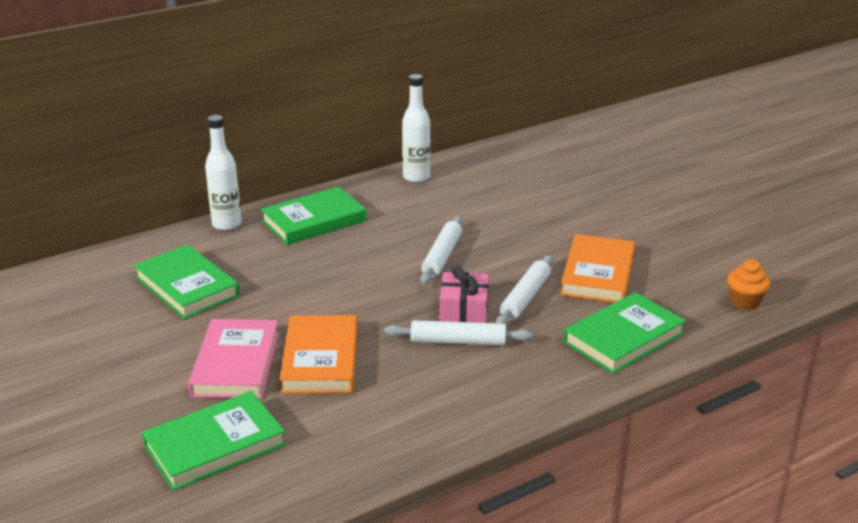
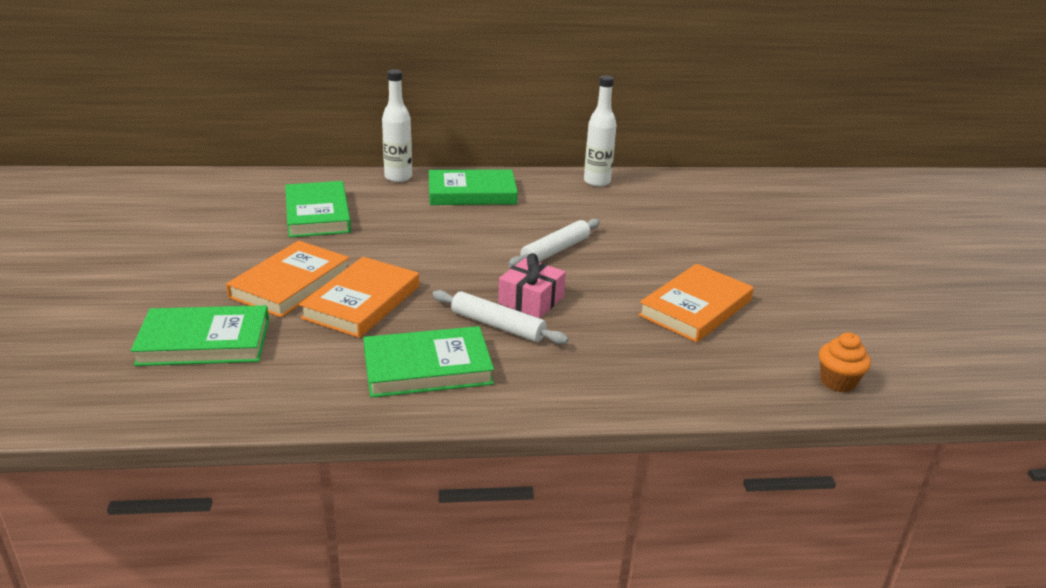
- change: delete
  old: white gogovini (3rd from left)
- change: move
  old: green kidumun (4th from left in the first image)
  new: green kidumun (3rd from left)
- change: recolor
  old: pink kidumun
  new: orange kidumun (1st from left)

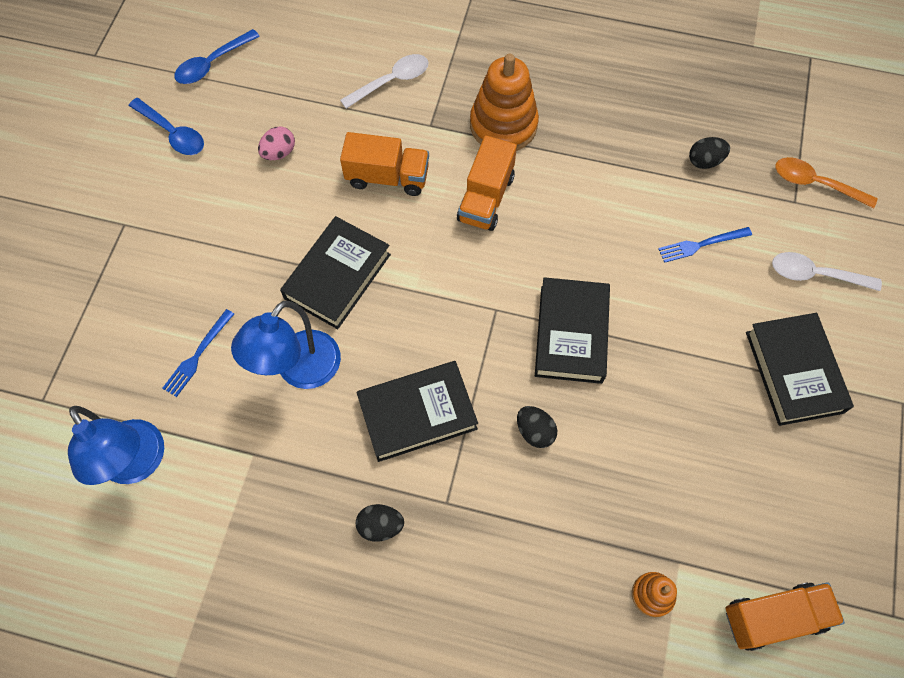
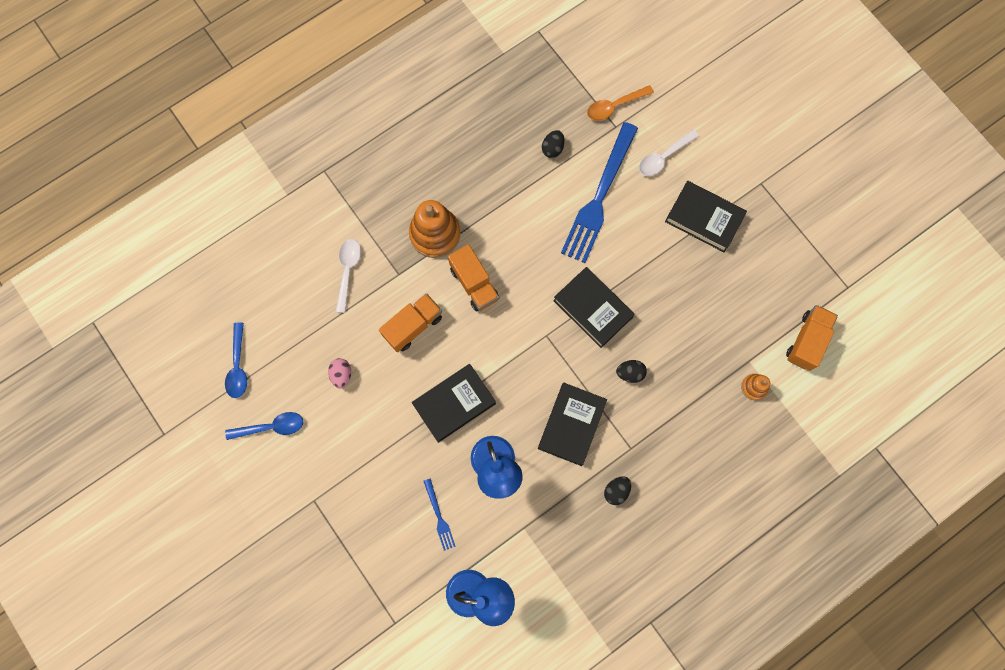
- change: rotate
  old: black kidumun (1st from left)
  degrees: 75
- change: resize
  old: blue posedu (2nd from left)
  factor: 2.31

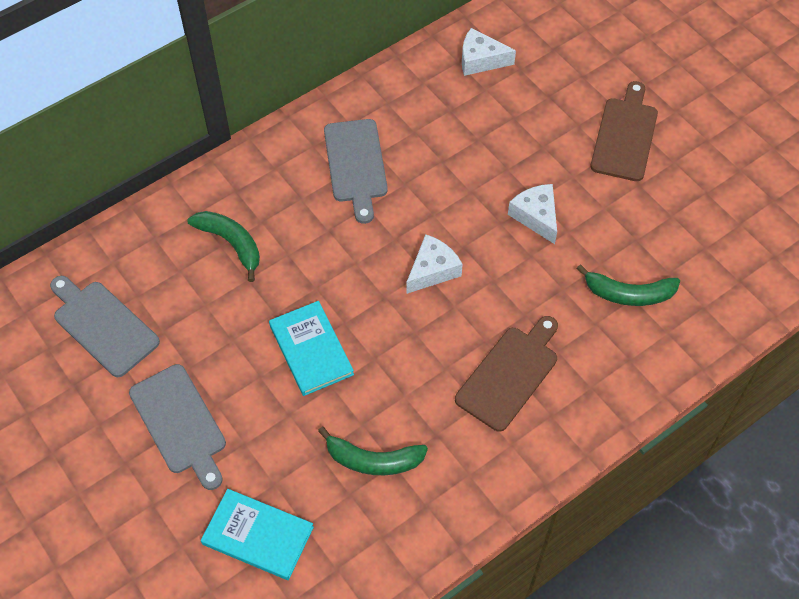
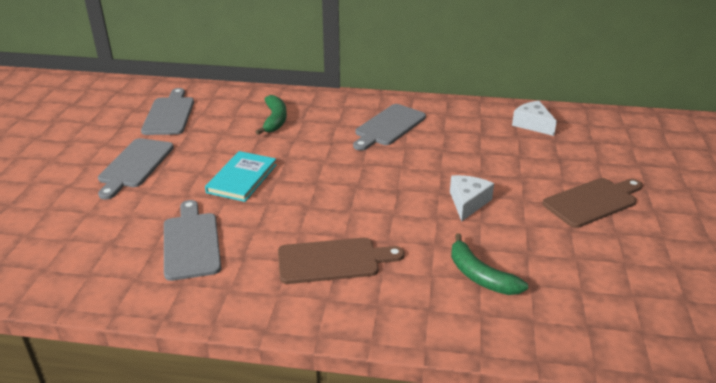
- change: delete
  old: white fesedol (1st from left)
- change: replace
  old: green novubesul (2nd from left)
  new: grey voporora (3rd from left)
- change: delete
  old: turquoise kidumun (1st from left)

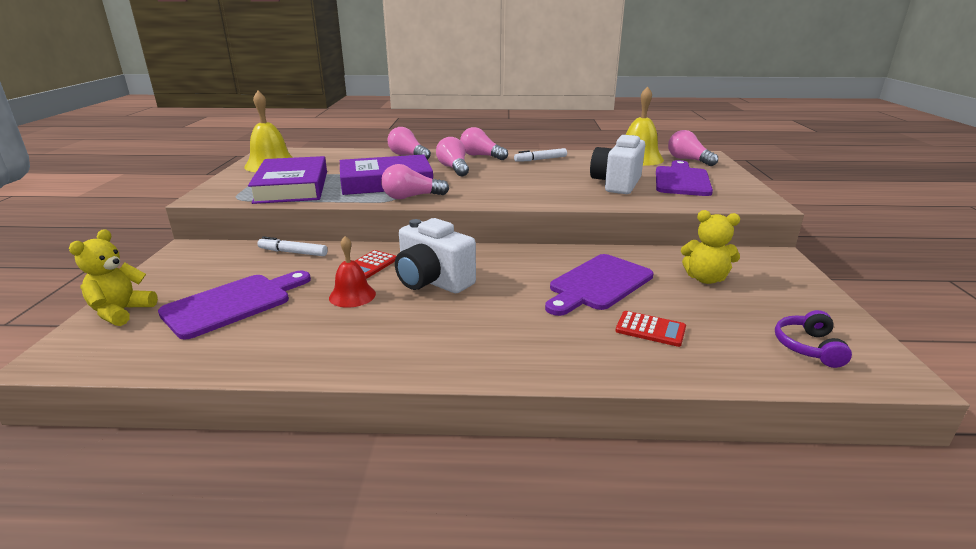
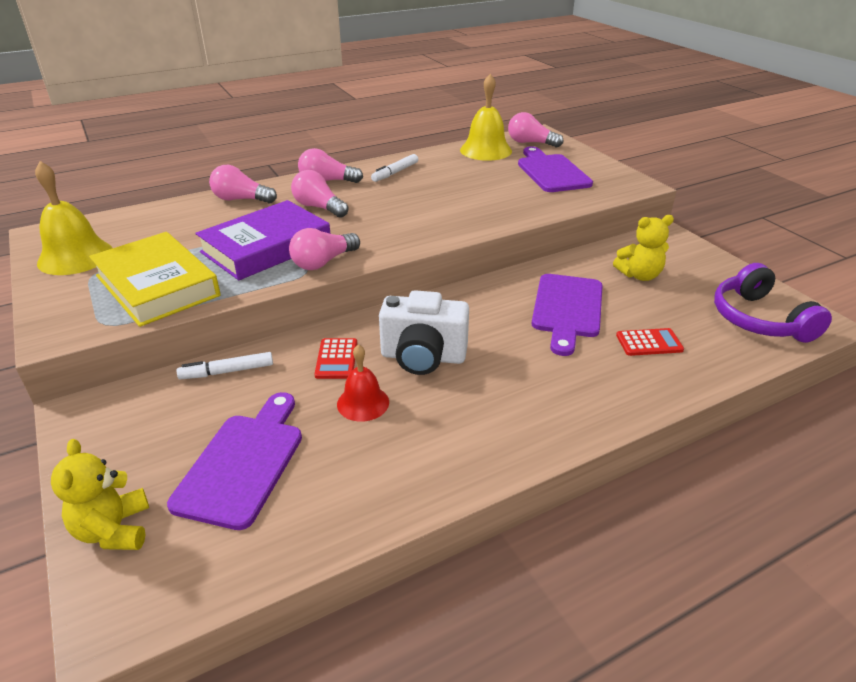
- change: delete
  old: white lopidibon (2nd from left)
- change: recolor
  old: purple kidumun (1st from left)
  new: yellow kidumun
- change: resize
  old: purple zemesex
  factor: 1.71

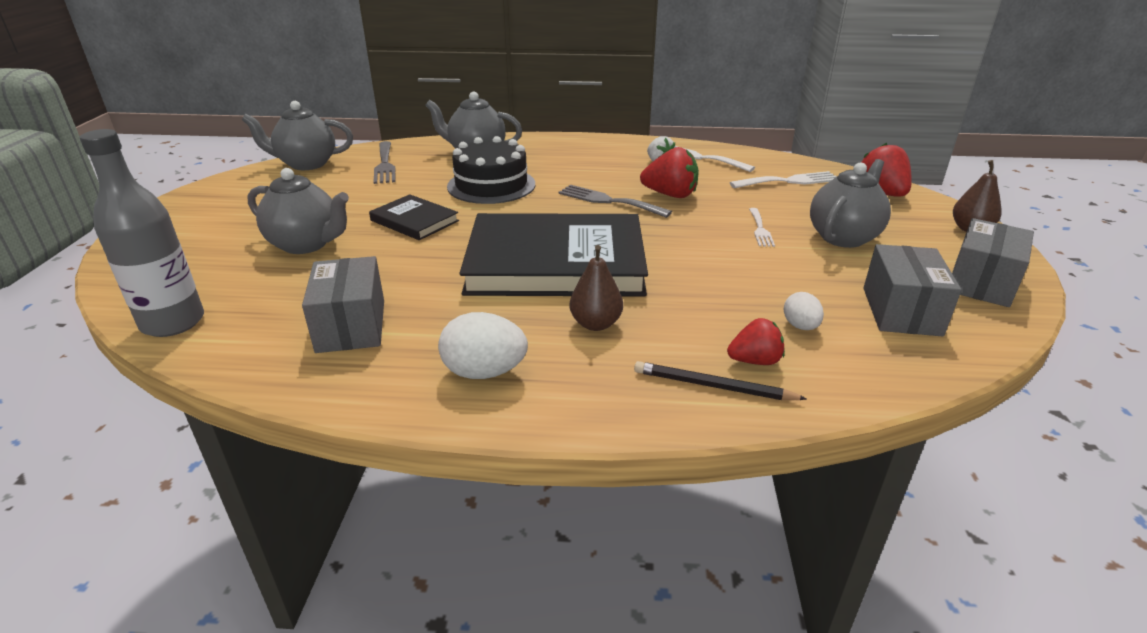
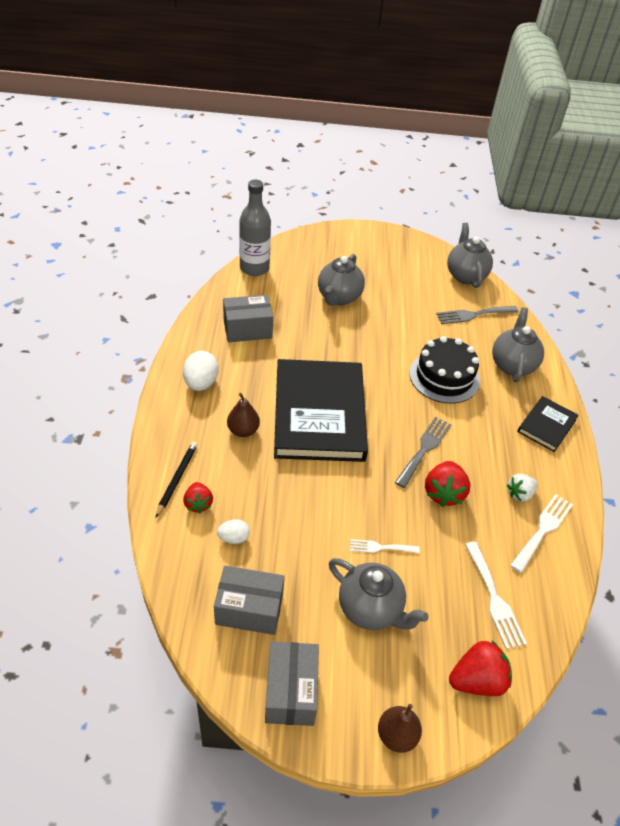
- change: move
  old: black kidumun (1st from left in the first image)
  new: black kidumun (2nd from left)
- change: rotate
  old: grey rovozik (3rd from left)
  degrees: 60

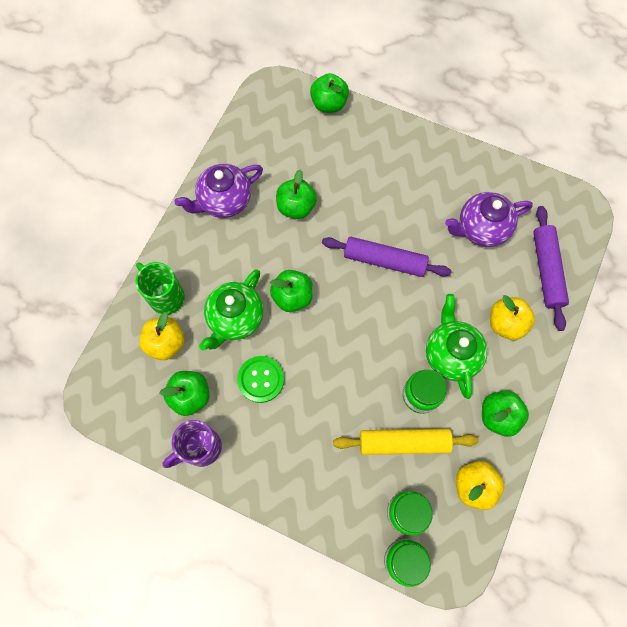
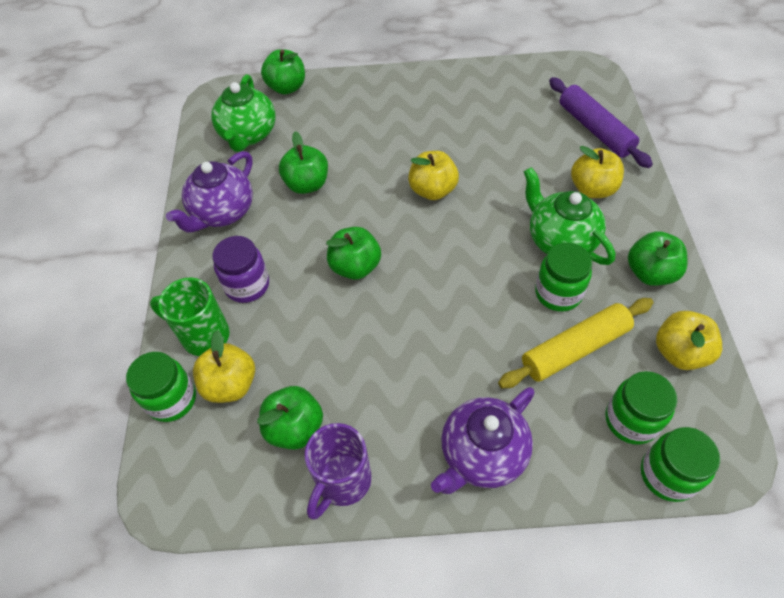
- change: move
  old: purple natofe (2nd from left)
- change: replace
  old: purple gogovini (1st from left)
  new: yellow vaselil (2nd from left)
- change: move
  old: green natofe (1st from left)
- change: delete
  old: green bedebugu
- change: insert
  new: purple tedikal
- change: insert
  new: green tedikal (1st from left)

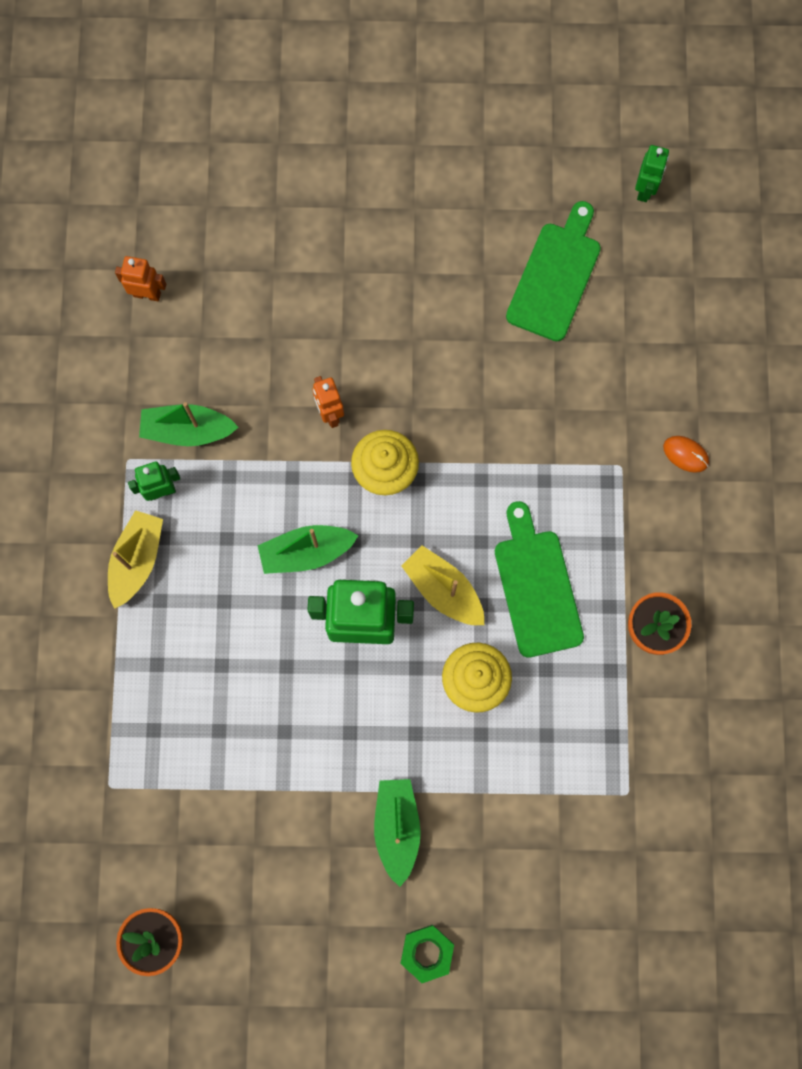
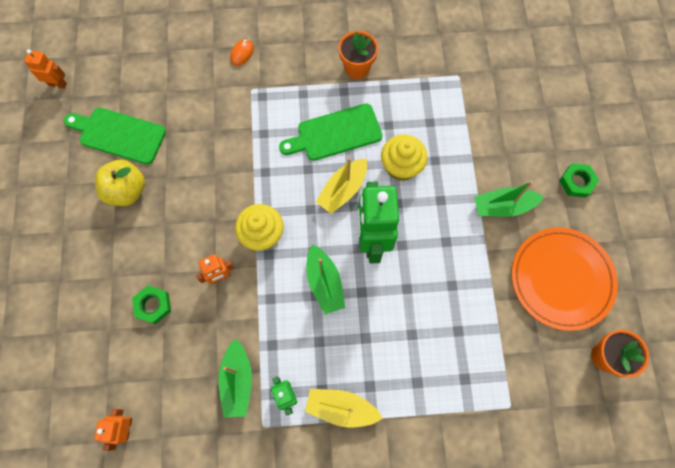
- change: recolor
  old: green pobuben (3rd from left)
  new: orange pobuben (1st from left)
- change: insert
  new: yellow vaselil
- change: insert
  new: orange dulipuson
- change: insert
  new: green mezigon (1st from left)

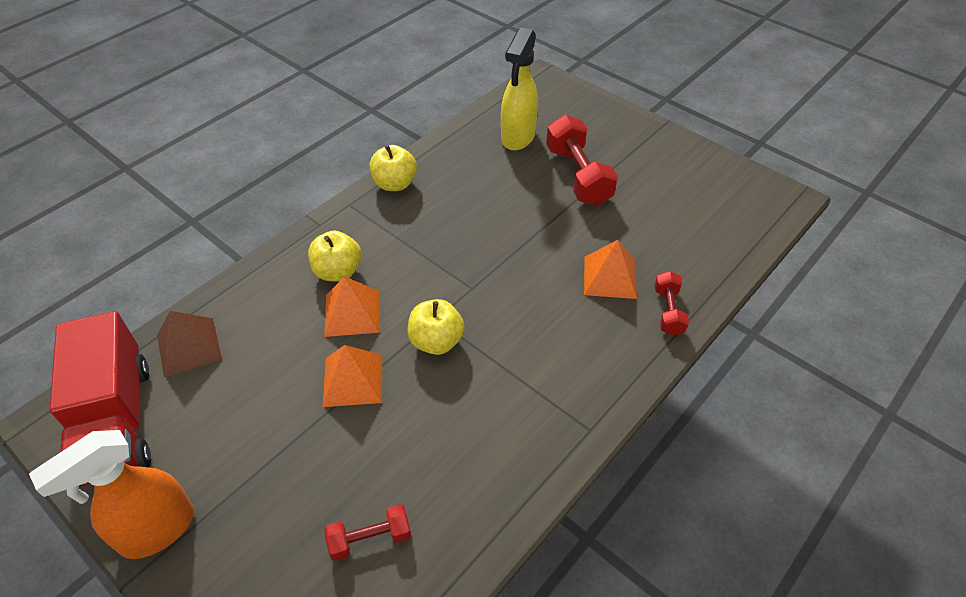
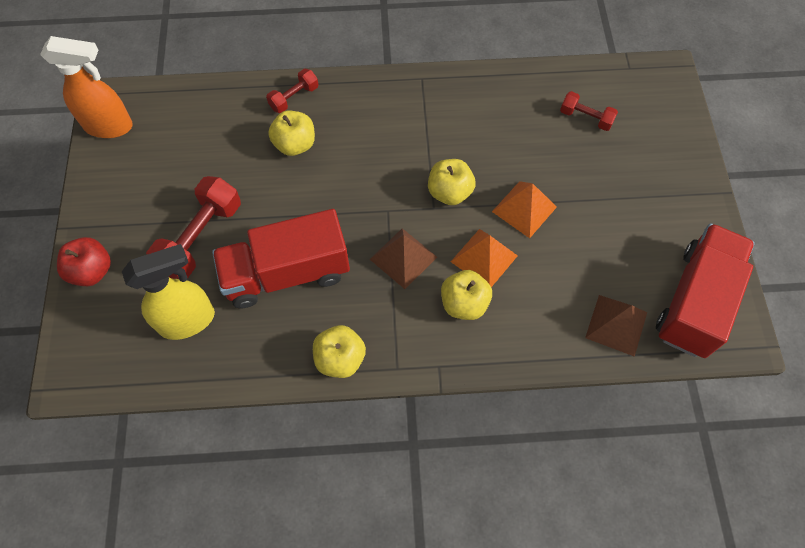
- change: replace
  old: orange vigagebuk (3rd from left)
  new: yellow vaselil (1st from left)
- change: move
  old: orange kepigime
- change: insert
  new: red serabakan (1st from left)
- change: insert
  new: brown vigagebuk (1st from left)
- change: insert
  new: red vaselil

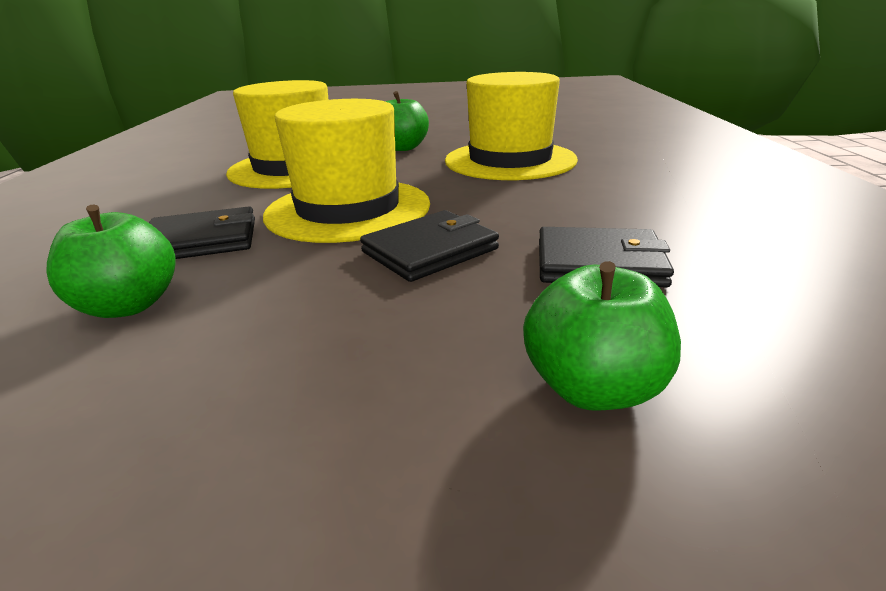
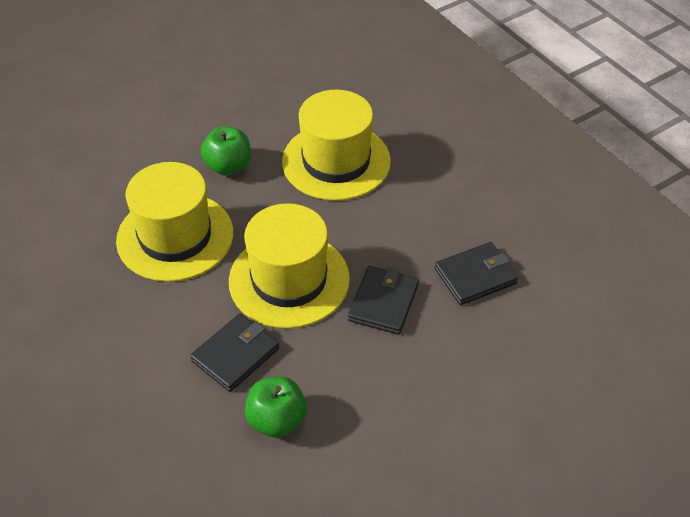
- change: delete
  old: green vaselil (3rd from left)

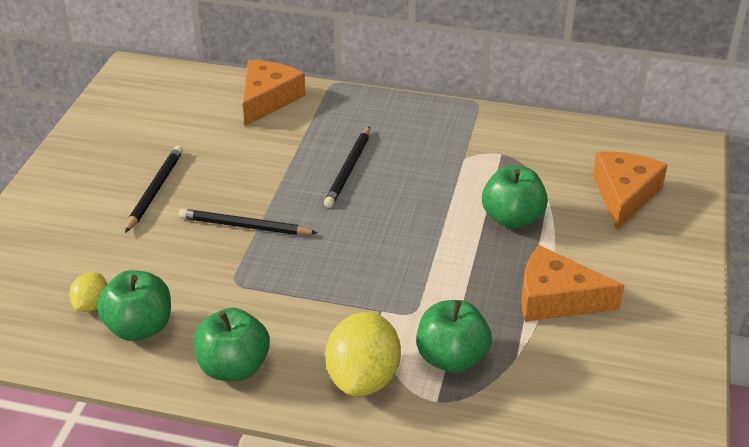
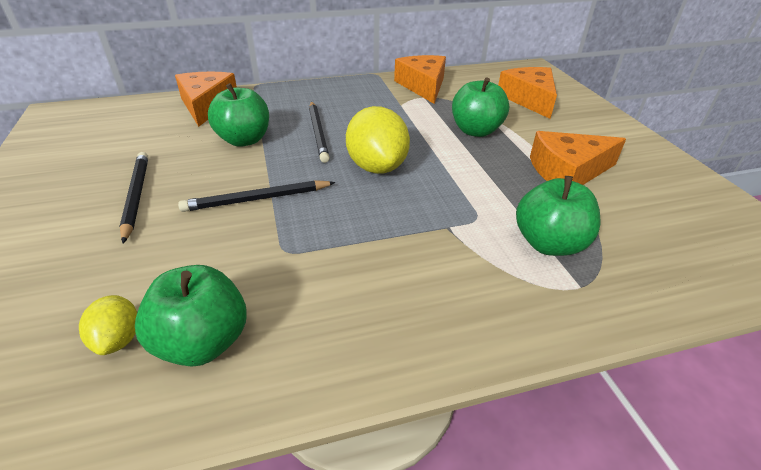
- change: move
  old: green vaselil (2nd from left)
- change: move
  old: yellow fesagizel (2nd from left)
- change: insert
  new: orange fesedol (2nd from left)

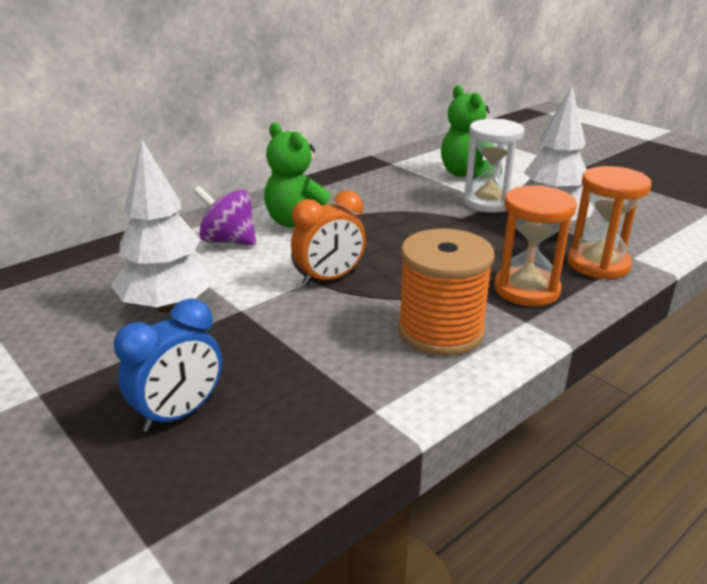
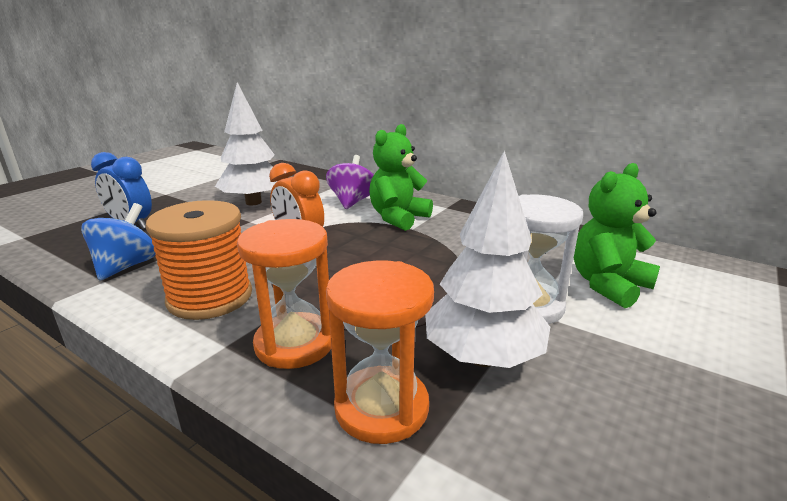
- change: insert
  new: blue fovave

